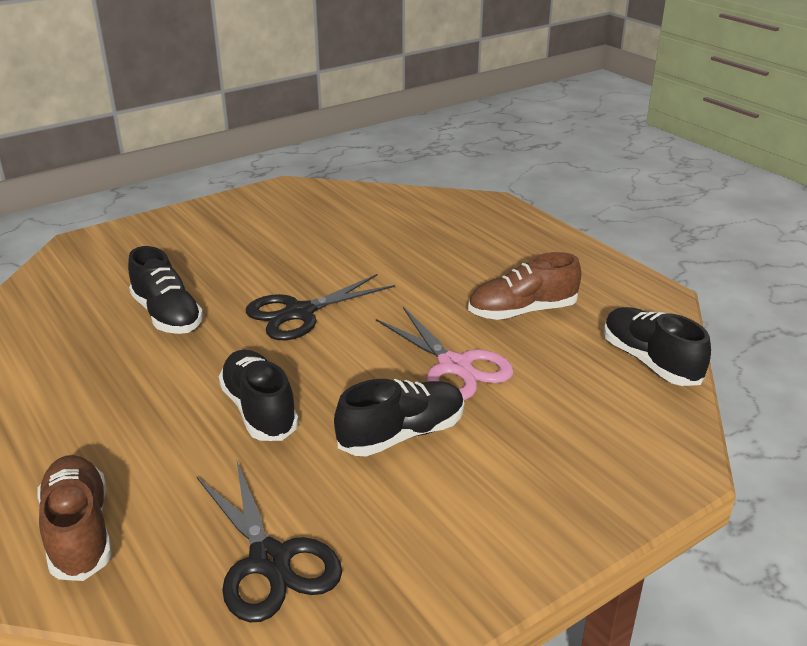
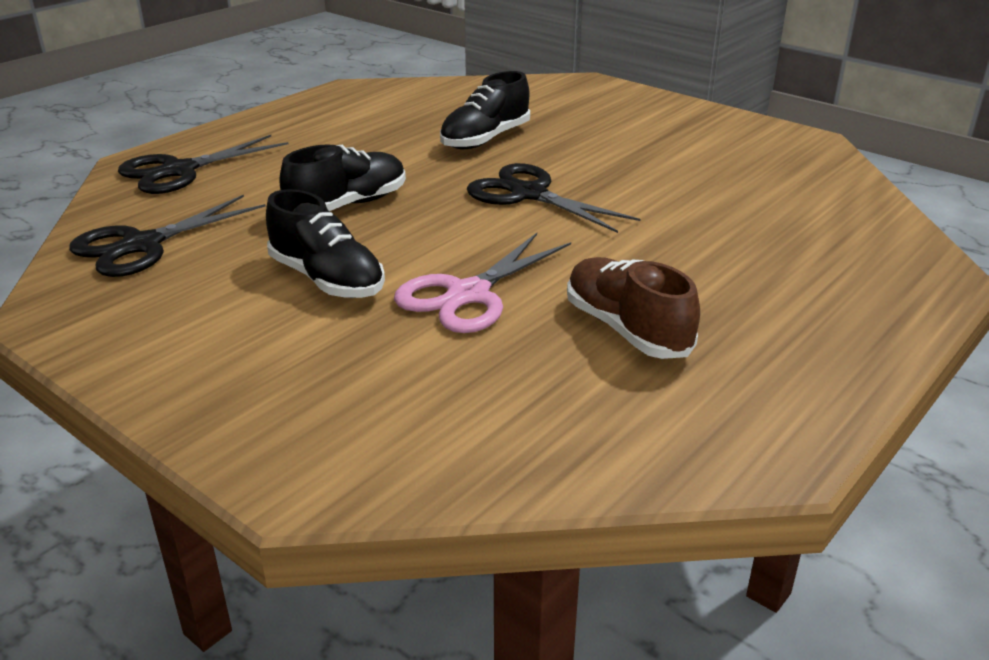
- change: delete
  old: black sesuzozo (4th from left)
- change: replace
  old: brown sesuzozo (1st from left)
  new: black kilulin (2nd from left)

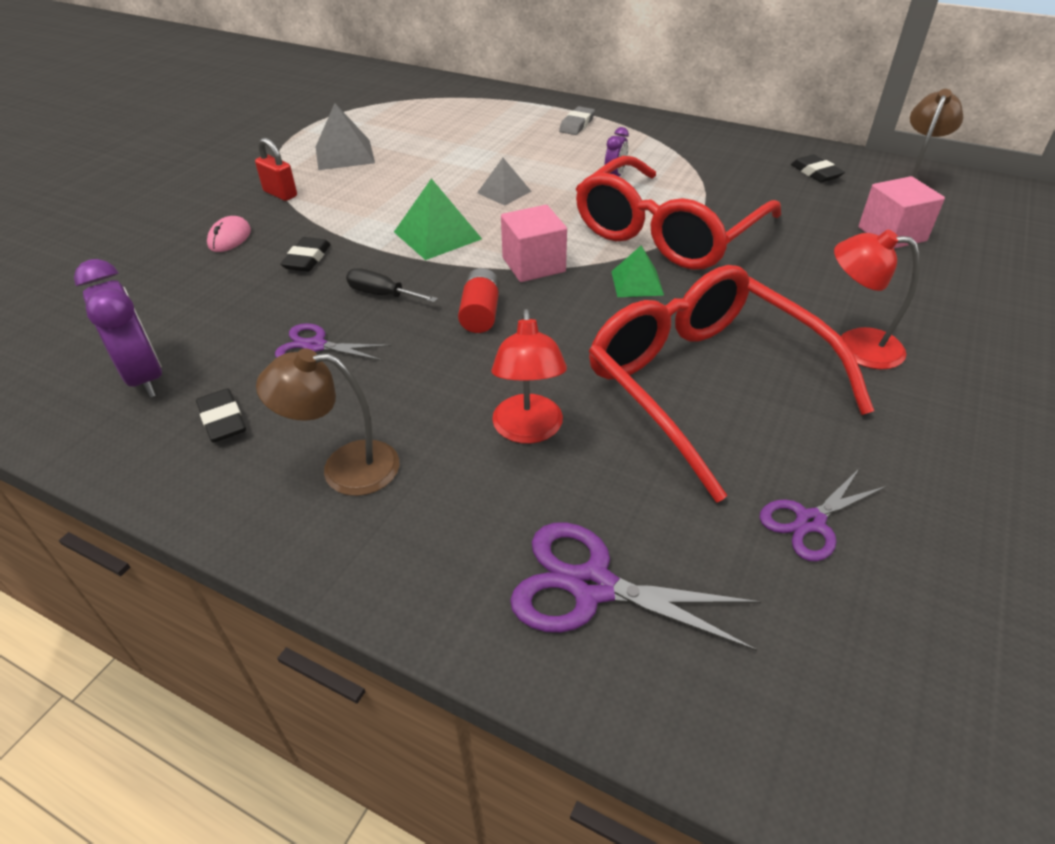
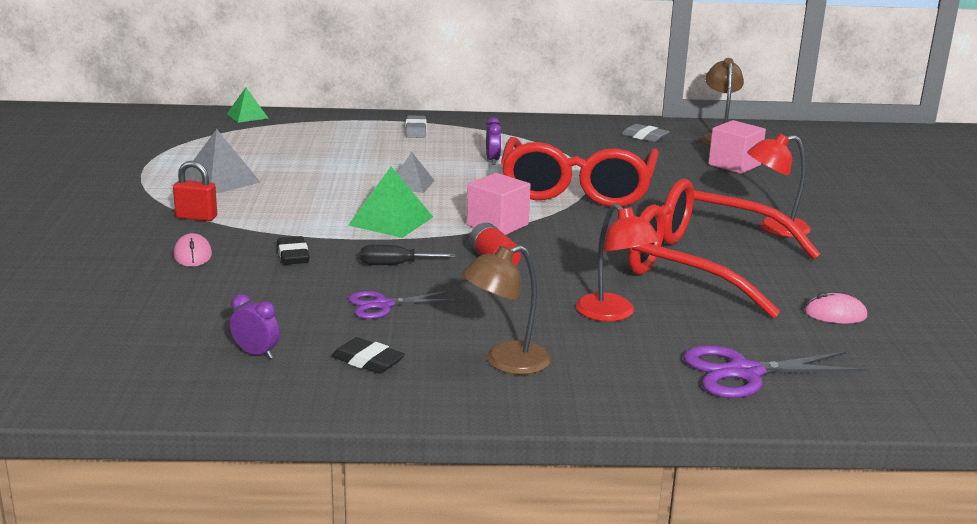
- change: recolor
  old: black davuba (3rd from left)
  new: grey davuba (2nd from left)
- change: move
  old: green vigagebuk (2nd from left in the first image)
  new: green vigagebuk (1st from left)
- change: resize
  old: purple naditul (1st from left)
  factor: 0.53
- change: replace
  old: purple kilulin (3rd from left)
  new: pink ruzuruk (2nd from left)

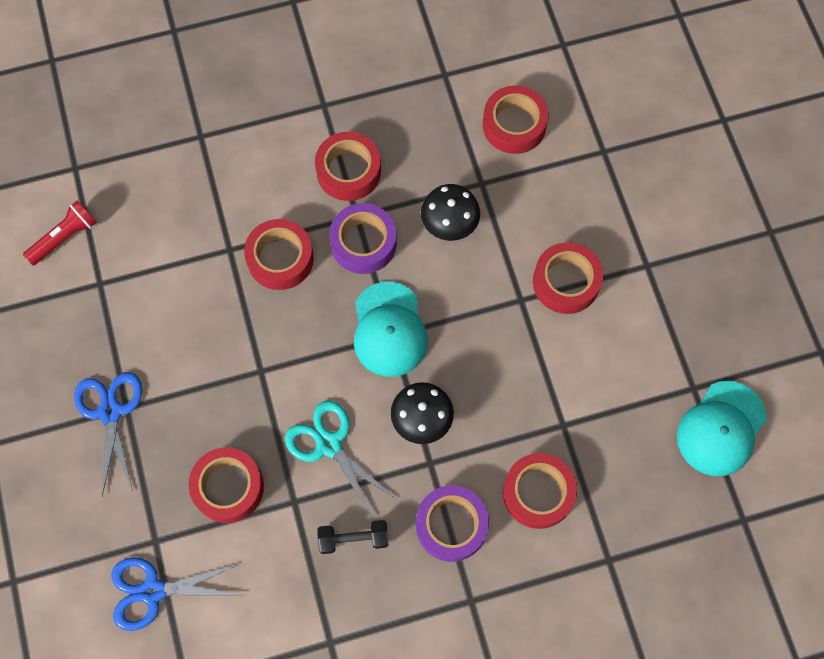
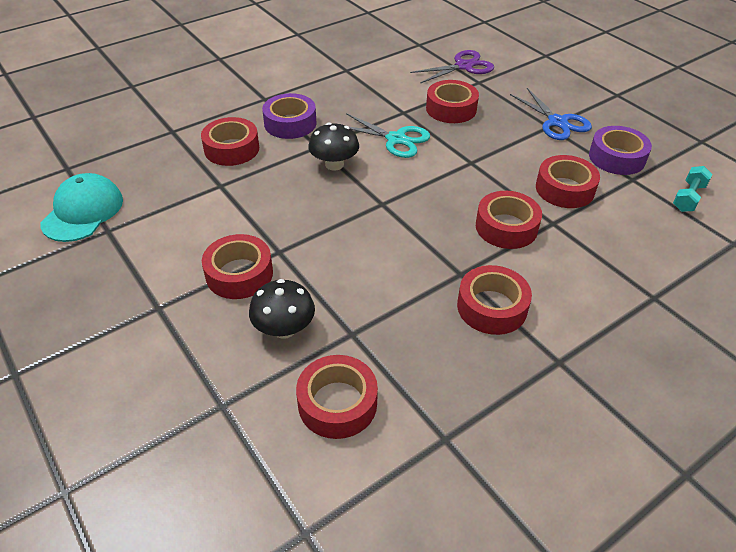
- change: move
  old: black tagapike (2nd from left in the first image)
  new: black tagapike (1st from left)
- change: replace
  old: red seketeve
  new: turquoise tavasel
- change: move
  old: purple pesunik (1st from left in the first image)
  new: purple pesunik (2nd from left)
- change: delete
  old: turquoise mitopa (1st from left)
- change: delete
  old: black tavasel
- change: recolor
  old: blue kilulin (2nd from left)
  new: purple kilulin
- change: insert
  new: red pesunik (7th from left)

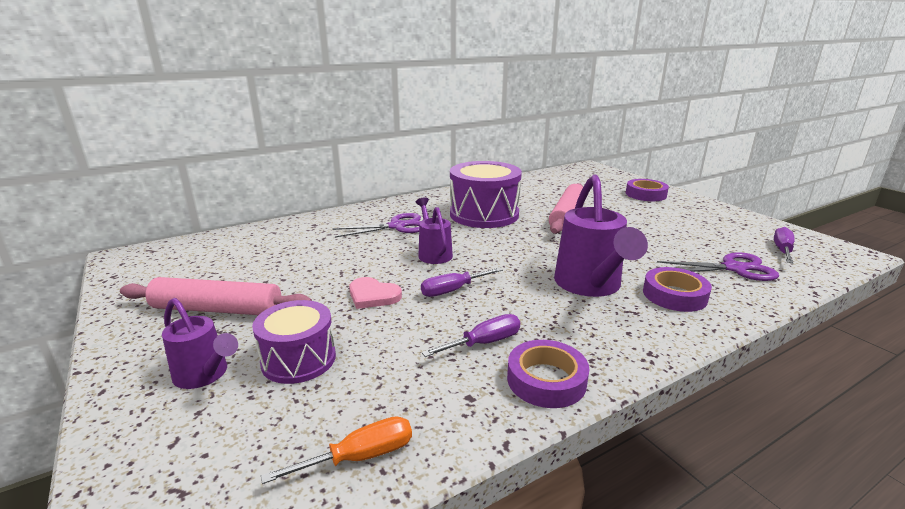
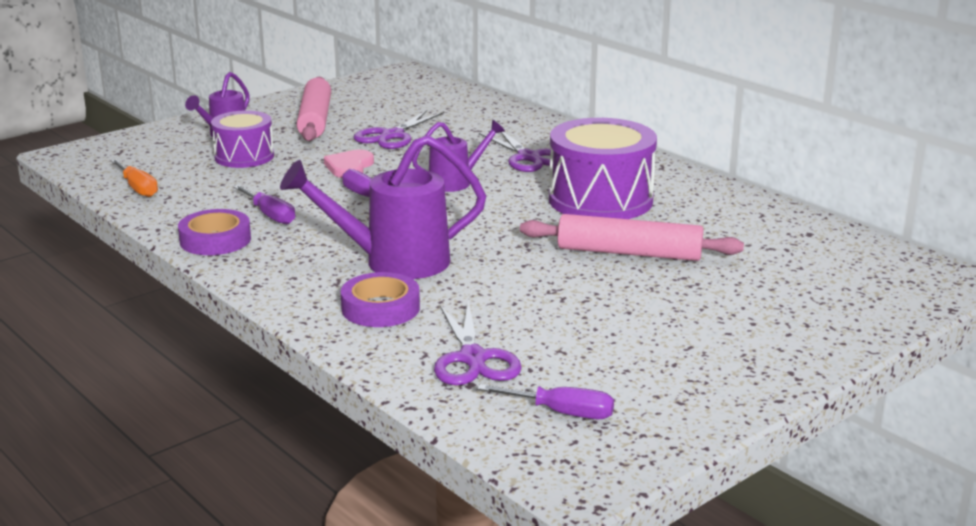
- change: delete
  old: purple pesunik (2nd from left)
- change: insert
  new: purple kilulin (1st from left)

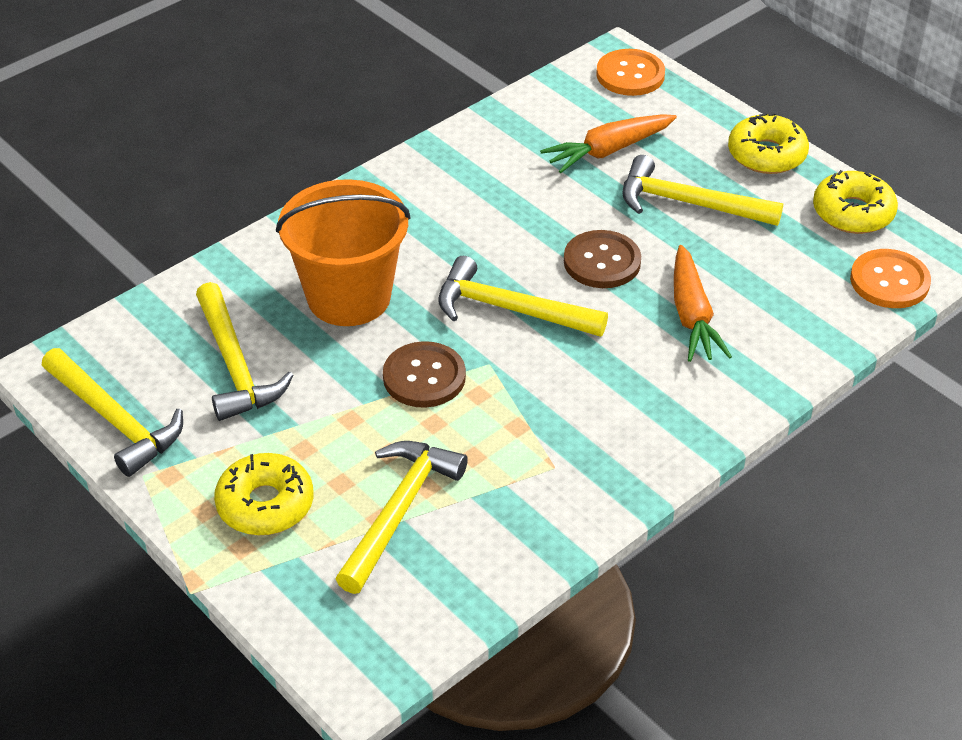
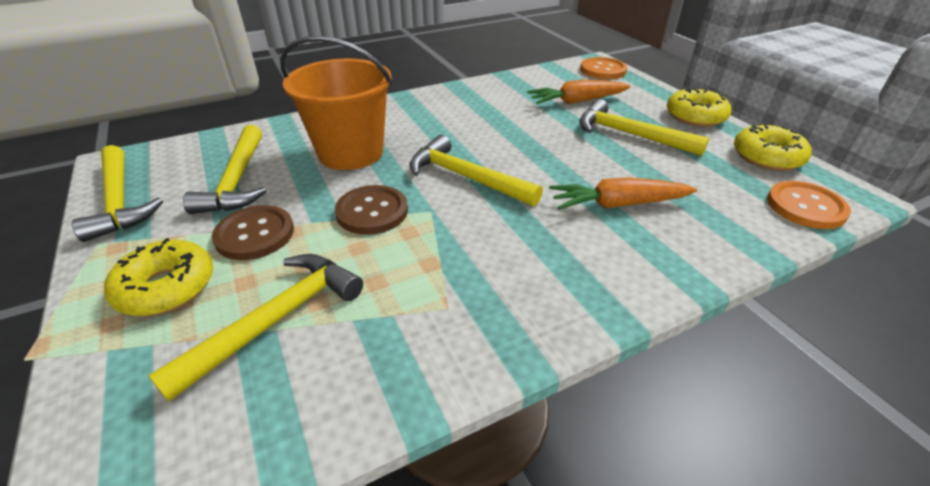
- change: move
  old: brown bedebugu (2nd from left in the first image)
  new: brown bedebugu (1st from left)
- change: rotate
  old: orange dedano (2nd from left)
  degrees: 75

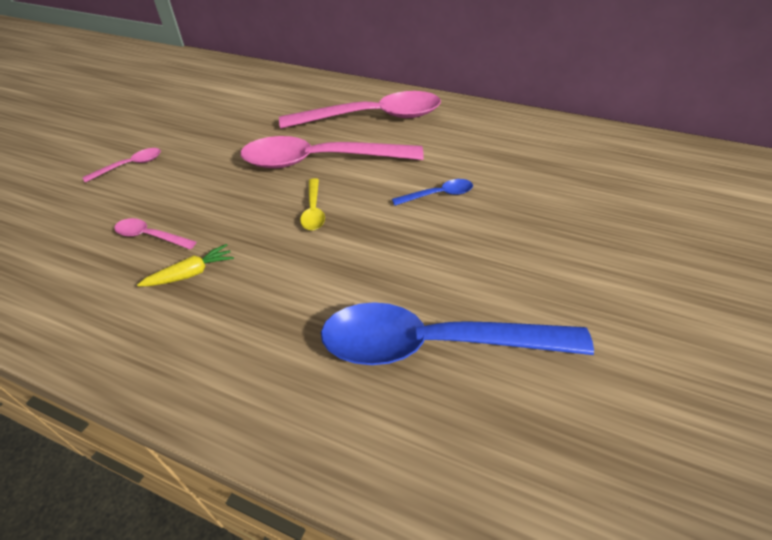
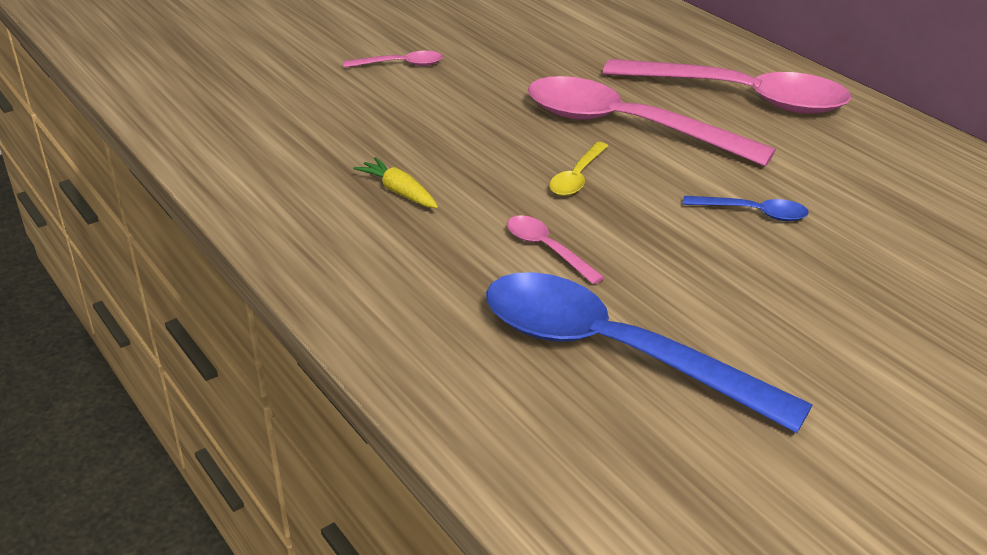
- change: move
  old: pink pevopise (2nd from left)
- change: rotate
  old: yellow dedano
  degrees: -135

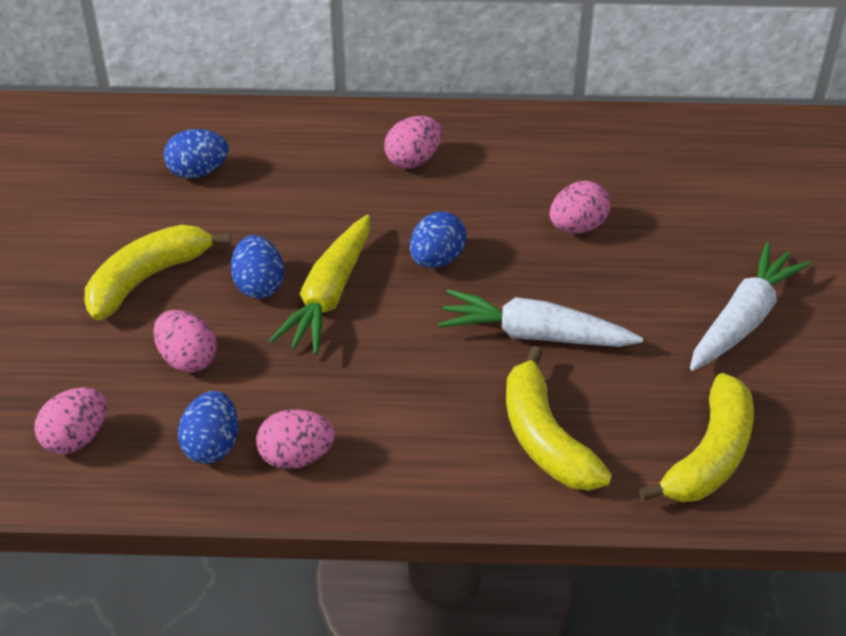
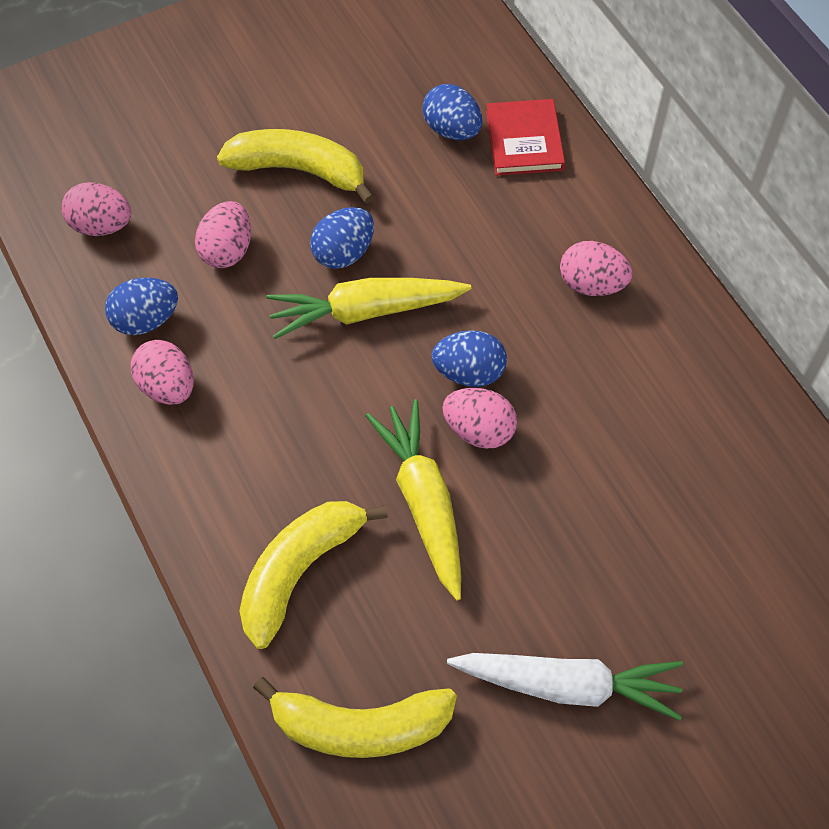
- change: move
  old: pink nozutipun (5th from left in the first image)
  new: pink nozutipun (4th from left)
- change: recolor
  old: white dedano (1st from left)
  new: yellow dedano (2nd from left)
- change: insert
  new: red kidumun

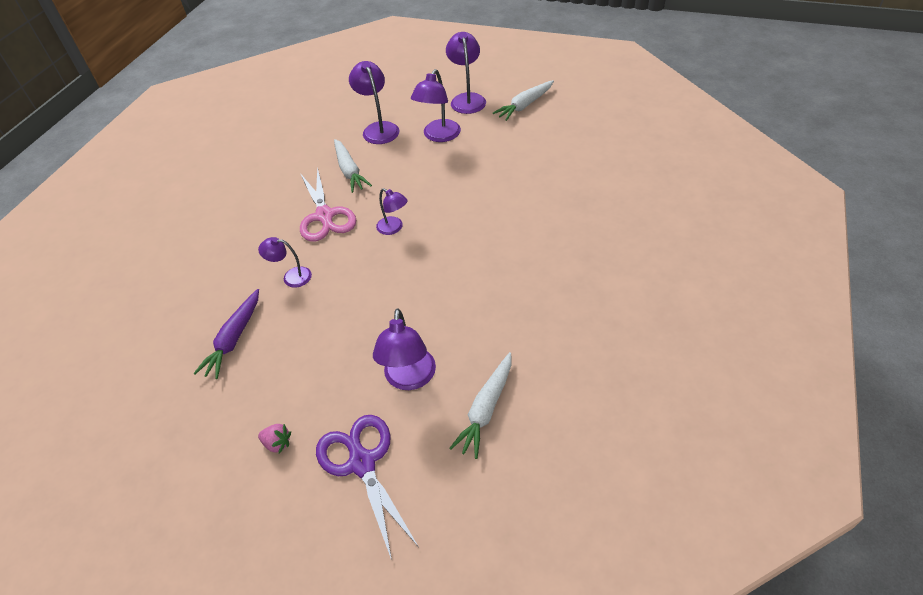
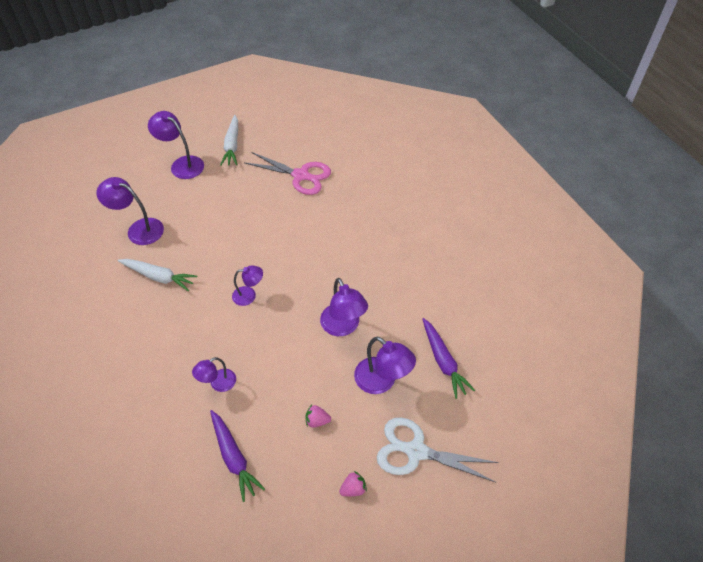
- change: move
  old: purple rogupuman (5th from left)
- change: move
  old: pink kilulin
- change: recolor
  old: white dedano (2nd from left)
  new: purple dedano (2nd from left)
- change: recolor
  old: purple kilulin
  new: white kilulin
- change: insert
  new: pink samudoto (1st from left)

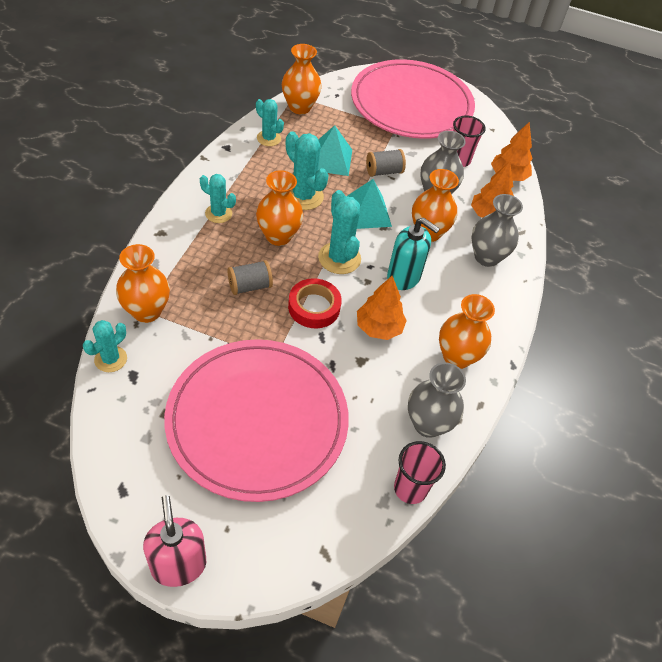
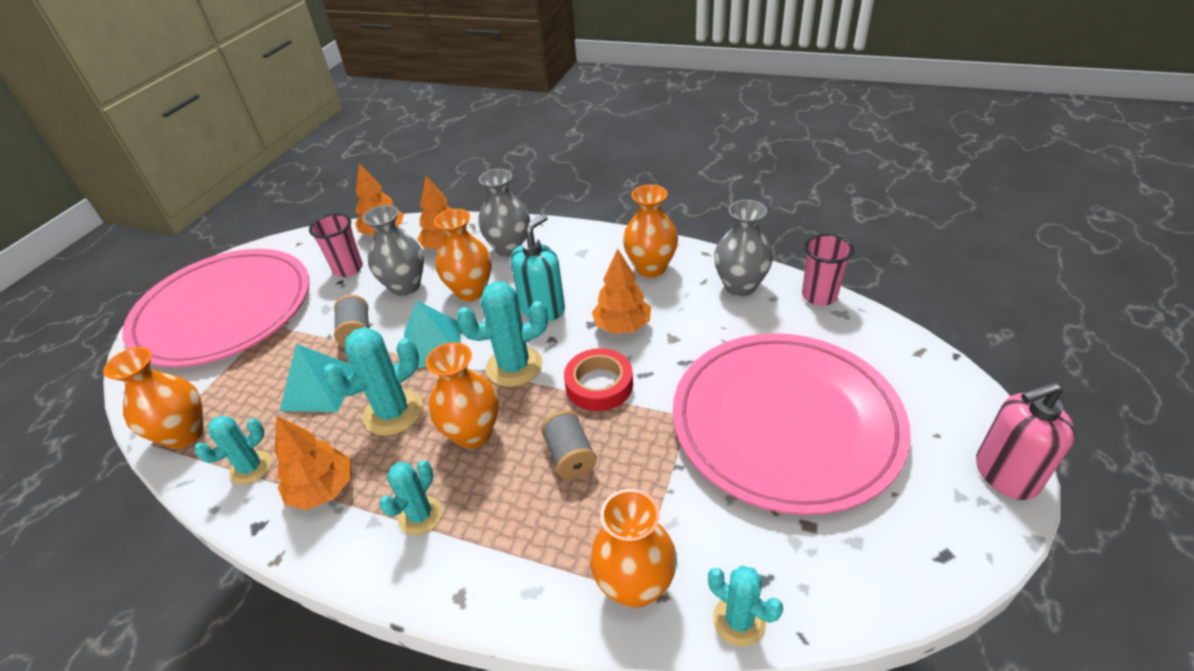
- change: insert
  new: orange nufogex (1st from left)

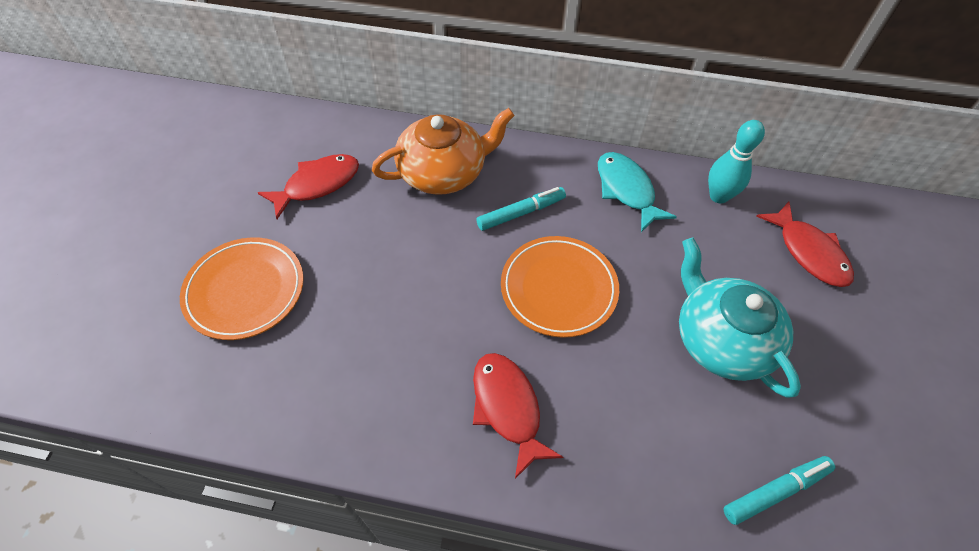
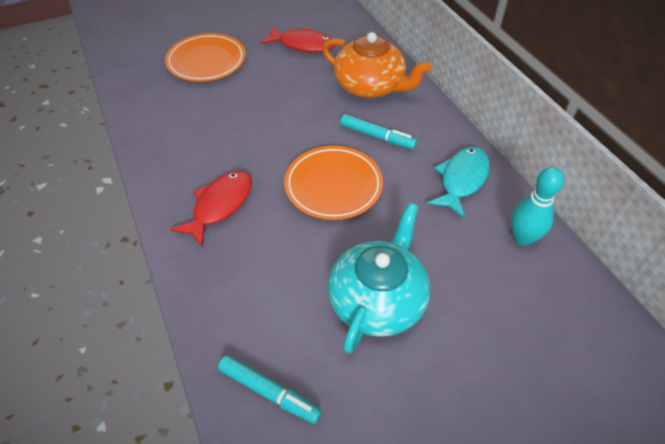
- change: delete
  old: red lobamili (3rd from left)

